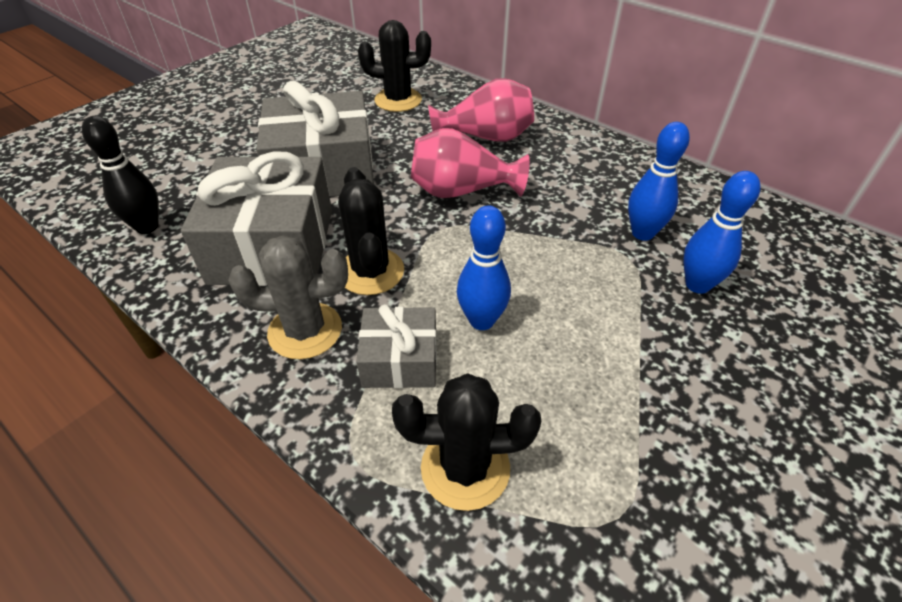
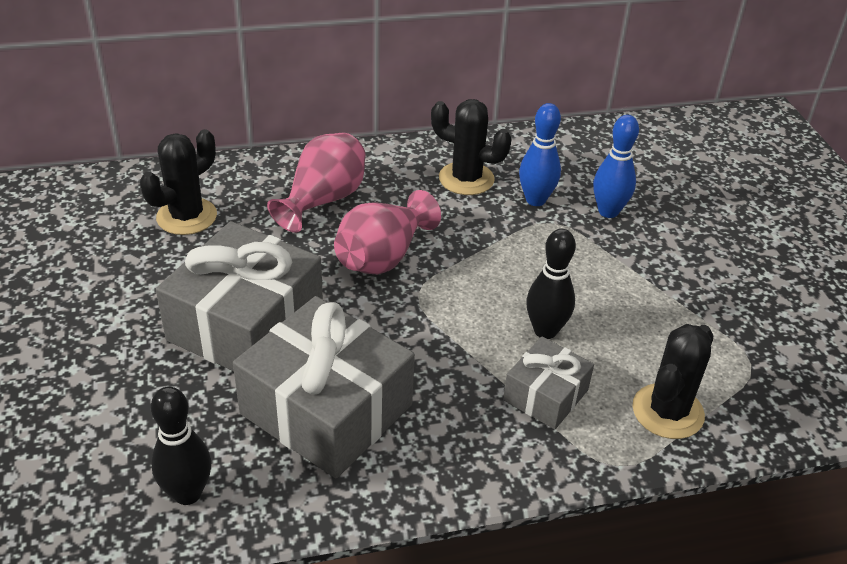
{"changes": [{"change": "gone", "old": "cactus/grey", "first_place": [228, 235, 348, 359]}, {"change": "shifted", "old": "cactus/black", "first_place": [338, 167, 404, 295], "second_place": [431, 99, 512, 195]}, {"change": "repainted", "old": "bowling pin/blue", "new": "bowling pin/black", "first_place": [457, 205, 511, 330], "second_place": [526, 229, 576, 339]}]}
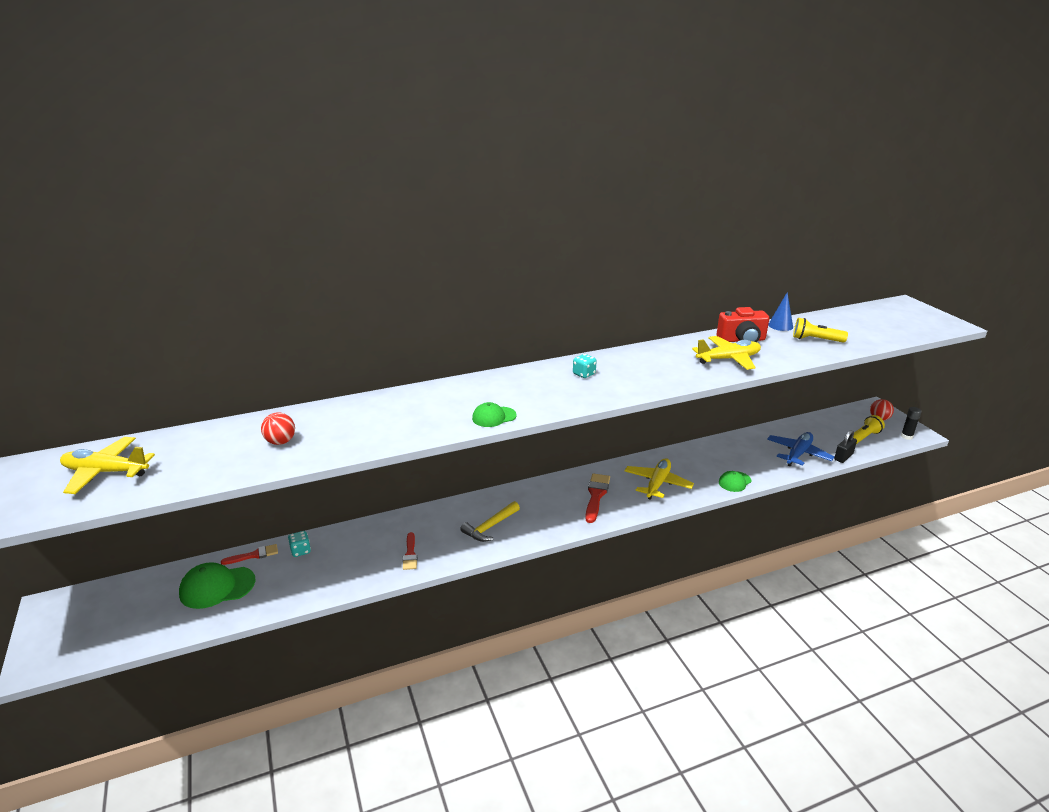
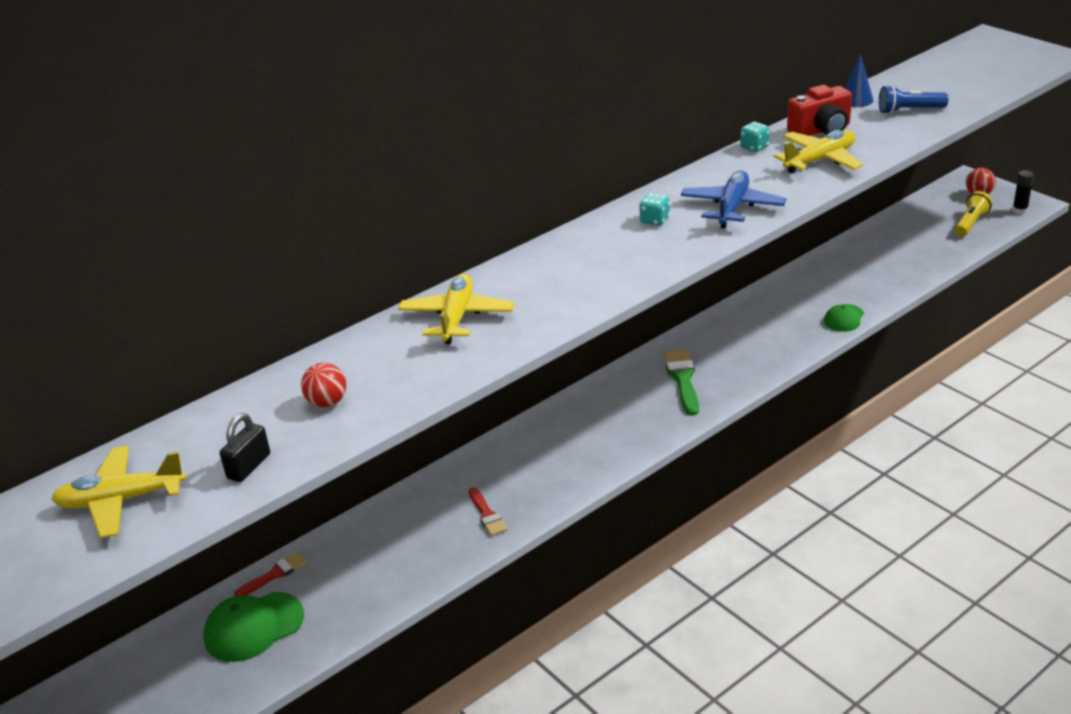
{"changes": [{"change": "gone", "old": "hammer/yellow", "first_place": [460, 501, 520, 542]}, {"change": "gone", "old": "cap/green", "first_place": [472, 402, 517, 427]}, {"change": "shifted", "old": "dice/turquoise", "first_place": [288, 531, 311, 557], "second_place": [740, 122, 770, 152]}, {"change": "shifted", "old": "plane/yellow", "first_place": [625, 458, 694, 500], "second_place": [398, 274, 514, 344]}, {"change": "shifted", "old": "plane/blue", "first_place": [767, 432, 834, 467], "second_place": [681, 170, 786, 228]}, {"change": "shifted", "old": "padlock/black", "first_place": [834, 430, 857, 463], "second_place": [220, 413, 270, 482]}, {"change": "repainted", "old": "brush/red", "new": "brush/green", "first_place": [585, 473, 610, 523], "second_place": [664, 349, 699, 416]}, {"change": "repainted", "old": "flashlight/yellow", "new": "flashlight/blue", "first_place": [793, 318, 848, 343], "second_place": [879, 85, 949, 114]}]}
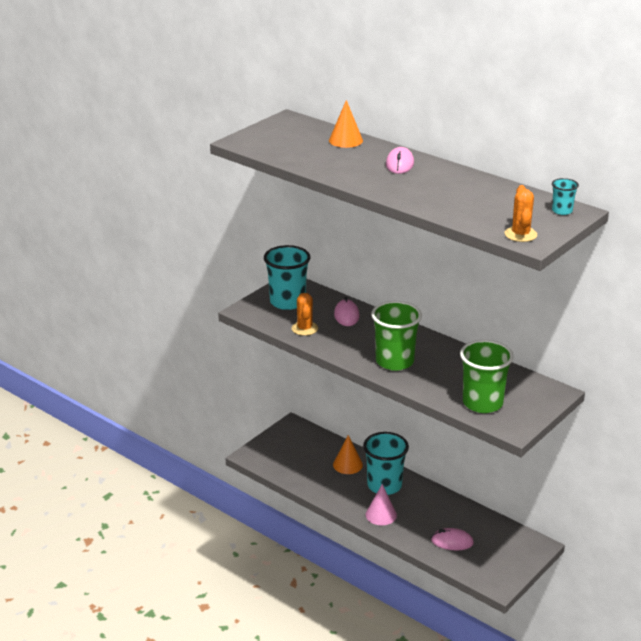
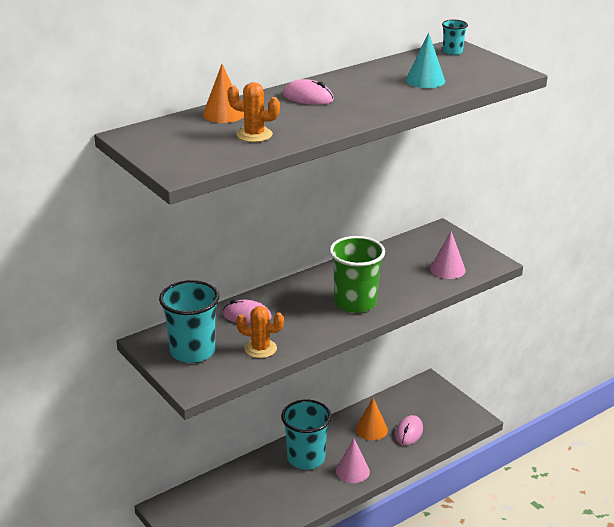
{"changes": [{"change": "new", "new": "cone/turquoise", "second_place": [406, 32, 445, 88]}, {"change": "shifted", "old": "cone/orange", "first_place": [333, 435, 363, 474], "second_place": [356, 398, 388, 441]}, {"change": "shifted", "old": "cactus/orange", "first_place": [505, 185, 537, 242], "second_place": [227, 82, 280, 142]}, {"change": "swapped", "old": "cup/green", "new": "cone/pink", "first_place": [460, 340, 514, 413], "second_place": [430, 231, 466, 279]}]}
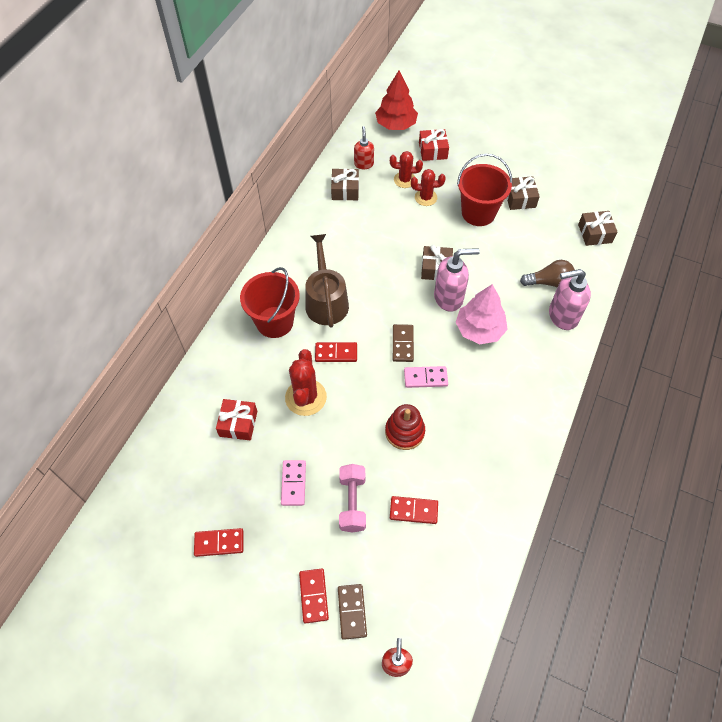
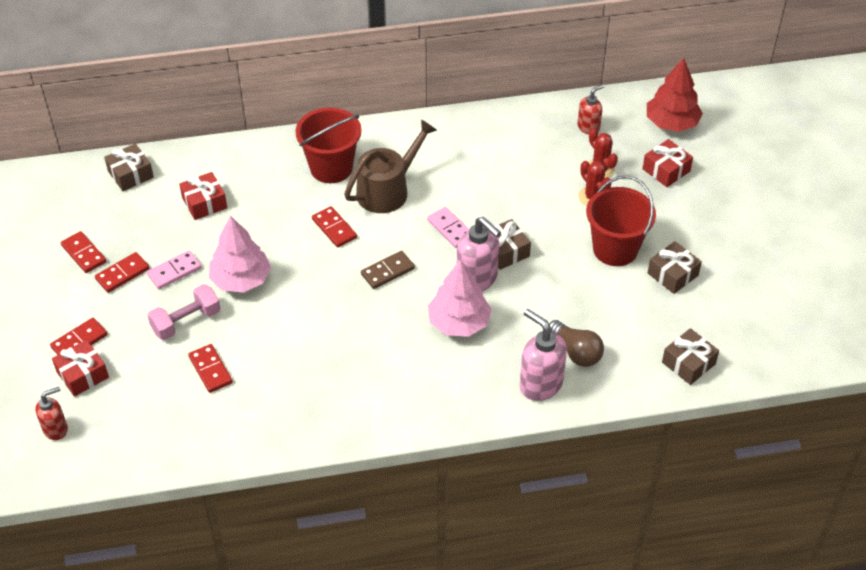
{"changes": [{"change": "gone", "old": "cactus/red", "first_place": [285, 349, 327, 416]}, {"change": "gone", "old": "stacking toy/red", "first_place": [385, 404, 425, 450]}, {"change": "new", "new": "domino/red", "second_place": [95, 252, 150, 293]}, {"change": "new", "new": "tree/pink", "second_place": [209, 216, 271, 293]}, {"change": "shifted", "old": "gift/brown", "first_place": [331, 168, 359, 201], "second_place": [104, 144, 154, 191]}, {"change": "shifted", "old": "domino/pink", "first_place": [404, 366, 448, 388], "second_place": [427, 207, 469, 248]}, {"change": "swapped", "old": "domino/brown", "new": "gift/red", "first_place": [338, 584, 367, 640], "second_place": [52, 340, 109, 397]}]}
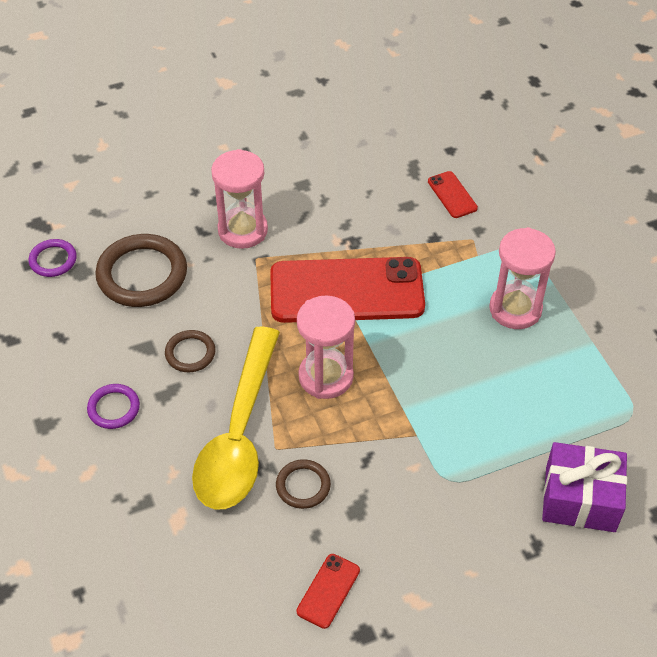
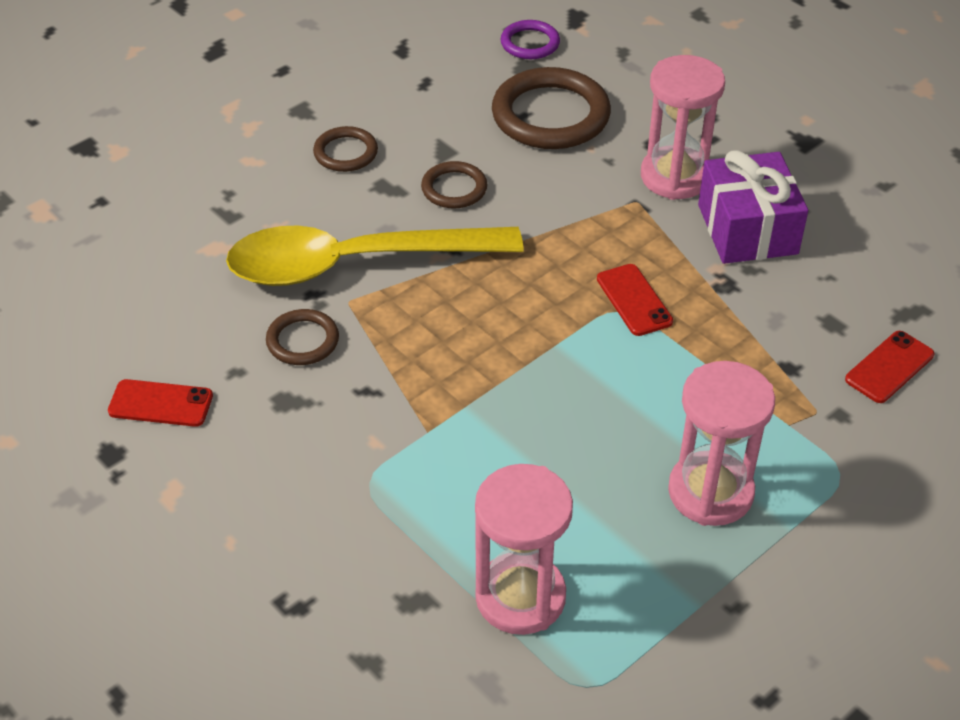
{"changes": [{"change": "shifted", "old": "hourglass/pink", "first_place": [297, 296, 355, 399], "second_place": [475, 464, 573, 635]}, {"change": "shifted", "old": "gift/purple", "first_place": [542, 442, 627, 532], "second_place": [698, 150, 808, 264]}, {"change": "repainted", "old": "ring/purple", "new": "ring/brown", "first_place": [87, 384, 140, 429], "second_place": [313, 126, 378, 172]}, {"change": "scaled", "old": "phone/red", "first_place": [270, 257, 425, 323], "second_place": [597, 264, 673, 336], "factor": 0.41}]}
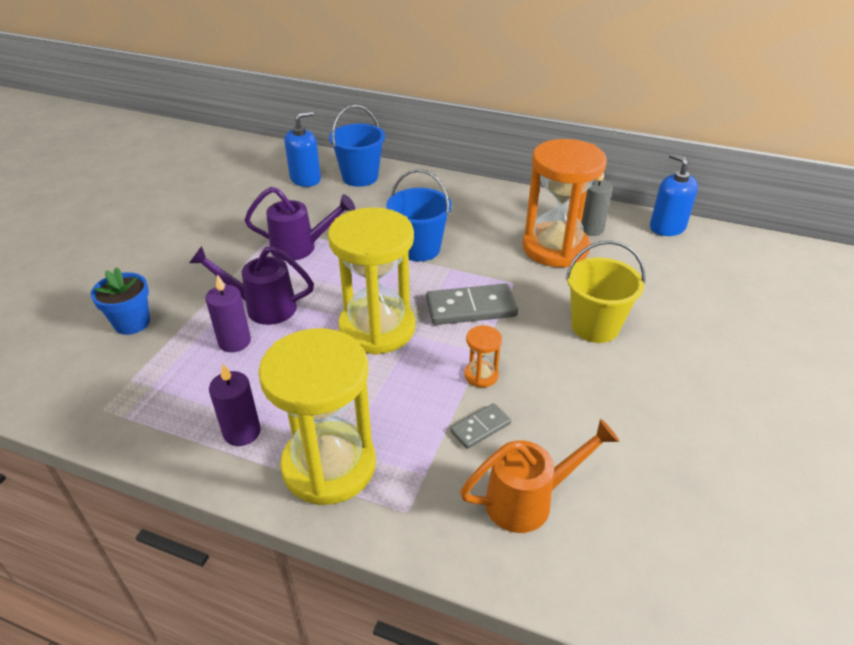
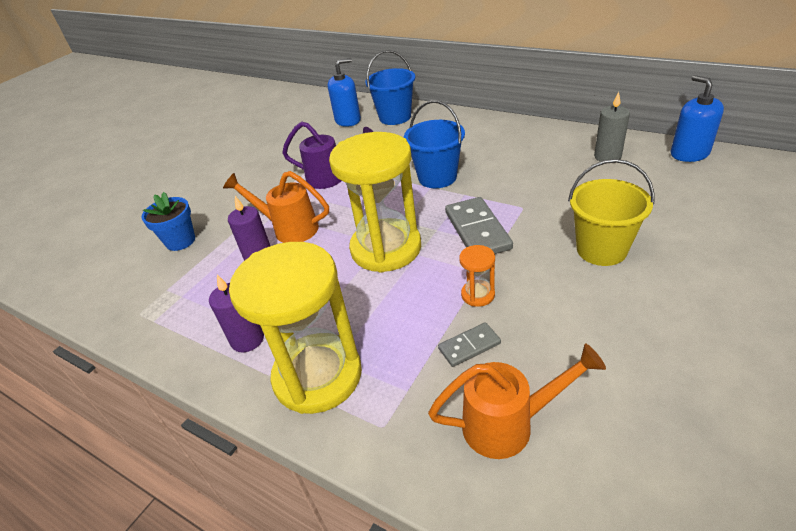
{"changes": [{"change": "gone", "old": "hourglass/orange", "first_place": [522, 139, 607, 268]}, {"change": "repainted", "old": "watering can/purple", "new": "watering can/orange", "first_place": [189, 246, 314, 325], "second_place": [223, 171, 329, 243]}, {"change": "rotated", "old": "domino/grey", "first_place": [426, 284, 518, 325], "second_place": [445, 197, 513, 254], "degrees": 75}]}
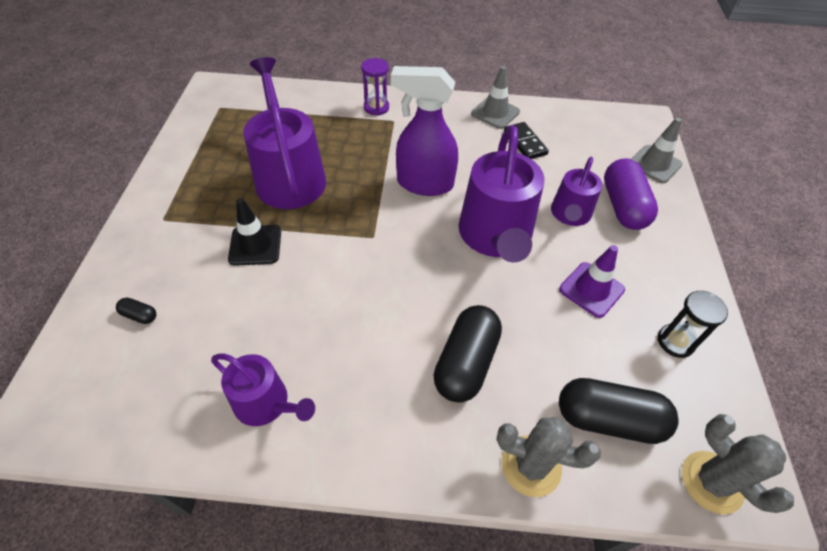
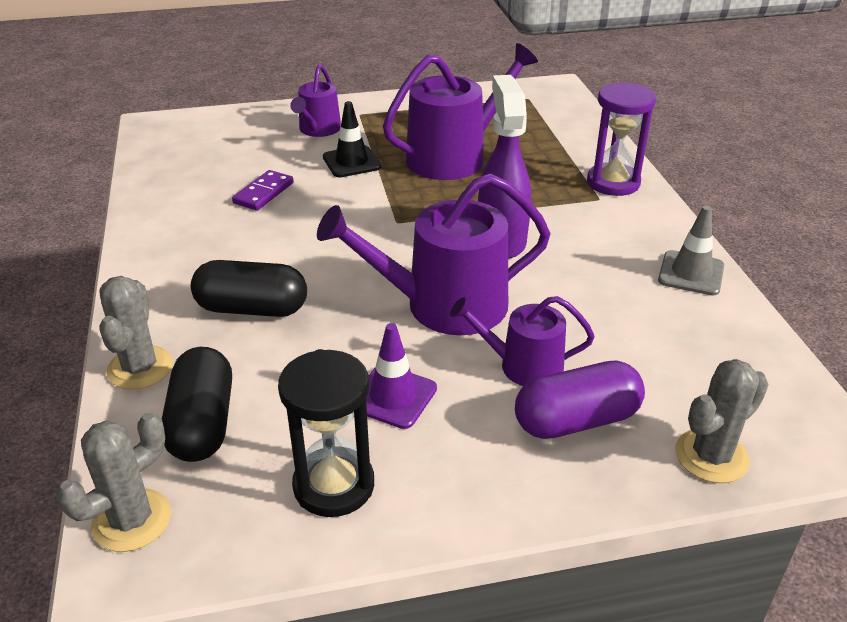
{"changes": [{"change": "gone", "old": "capsule/black", "first_place": [116, 298, 156, 324]}, {"change": "gone", "old": "domino/black", "first_place": [504, 122, 549, 159]}, {"change": "new", "new": "domino/purple", "second_place": [232, 170, 294, 211]}, {"change": "shifted", "old": "watering can/purple", "first_place": [211, 354, 315, 426], "second_place": [290, 64, 341, 137]}, {"change": "swapped", "old": "traffic cone/grey", "new": "cactus/grey", "first_place": [631, 118, 682, 183], "second_place": [675, 359, 769, 483]}, {"change": "scaled", "old": "hourglass/purple", "first_place": [361, 58, 389, 116], "second_place": [587, 82, 656, 196], "factor": 1.54}, {"change": "scaled", "old": "hourglass/black", "first_place": [658, 291, 728, 358], "second_place": [278, 349, 374, 517], "factor": 1.54}]}
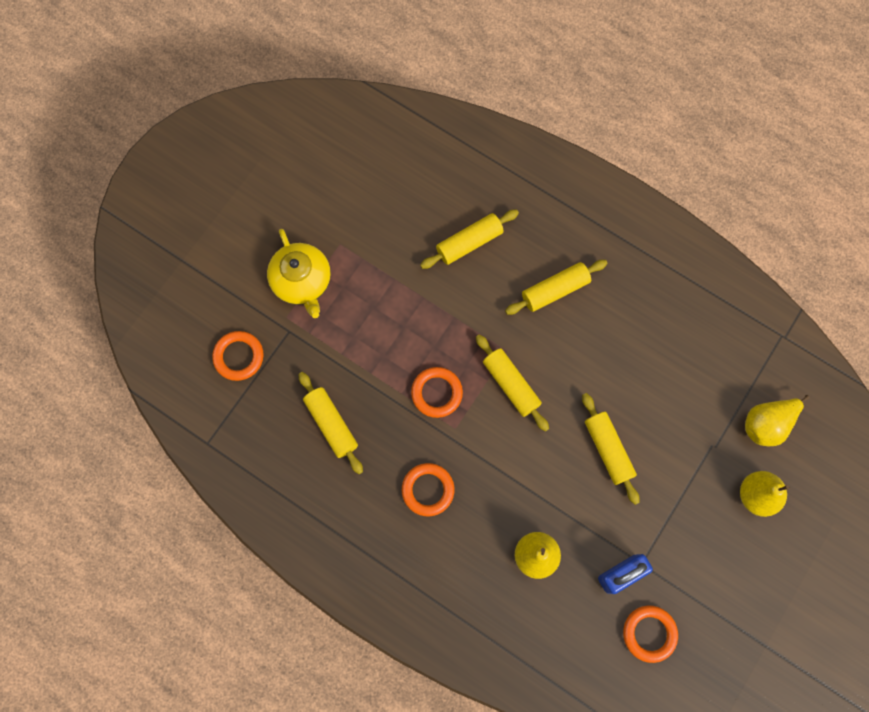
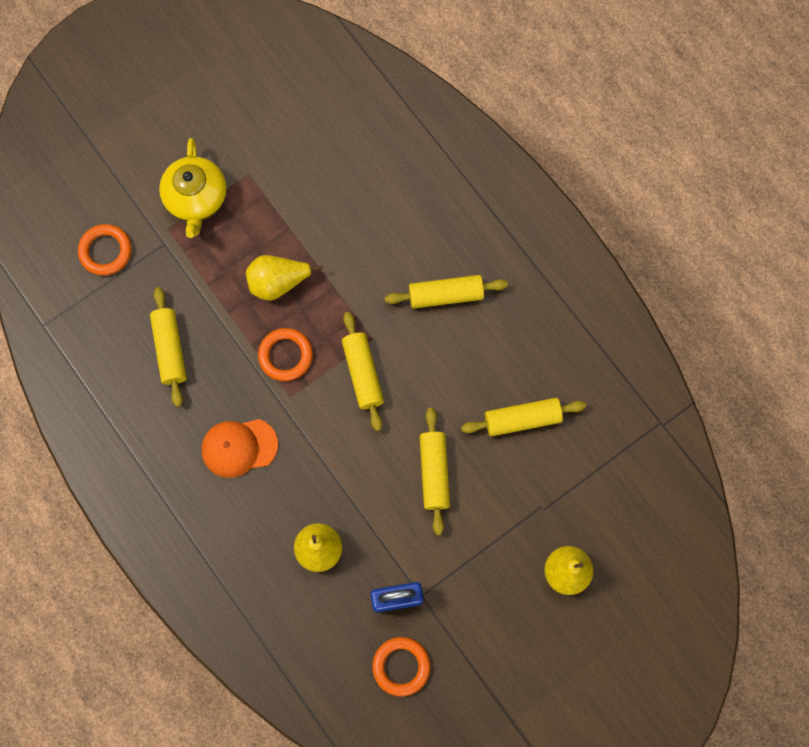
{"changes": [{"change": "shifted", "old": "rolling pin/yellow", "first_place": [420, 209, 519, 269], "second_place": [461, 398, 586, 436]}, {"change": "shifted", "old": "pear/yellow", "first_place": [745, 395, 810, 446], "second_place": [246, 255, 323, 301]}, {"change": "swapped", "old": "ring/orange", "new": "cap/orange", "first_place": [402, 463, 455, 516], "second_place": [202, 419, 278, 478]}]}
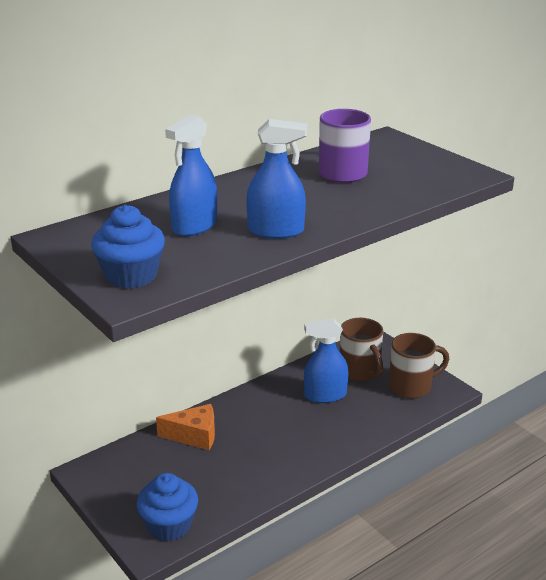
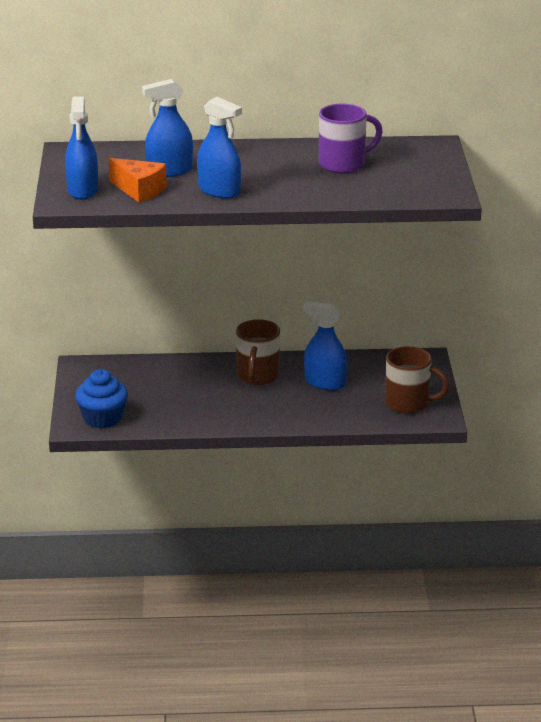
{"changes": [{"change": "shifted", "old": "cheese/orange", "first_place": [156, 404, 215, 450], "second_place": [109, 158, 167, 203]}, {"change": "shifted", "old": "mug/brown", "first_place": [340, 318, 383, 381], "second_place": [236, 319, 280, 385]}, {"change": "swapped", "old": "cupcake/blue", "new": "spray bottle/blue", "first_place": [91, 205, 165, 289], "second_place": [65, 96, 98, 200]}]}
